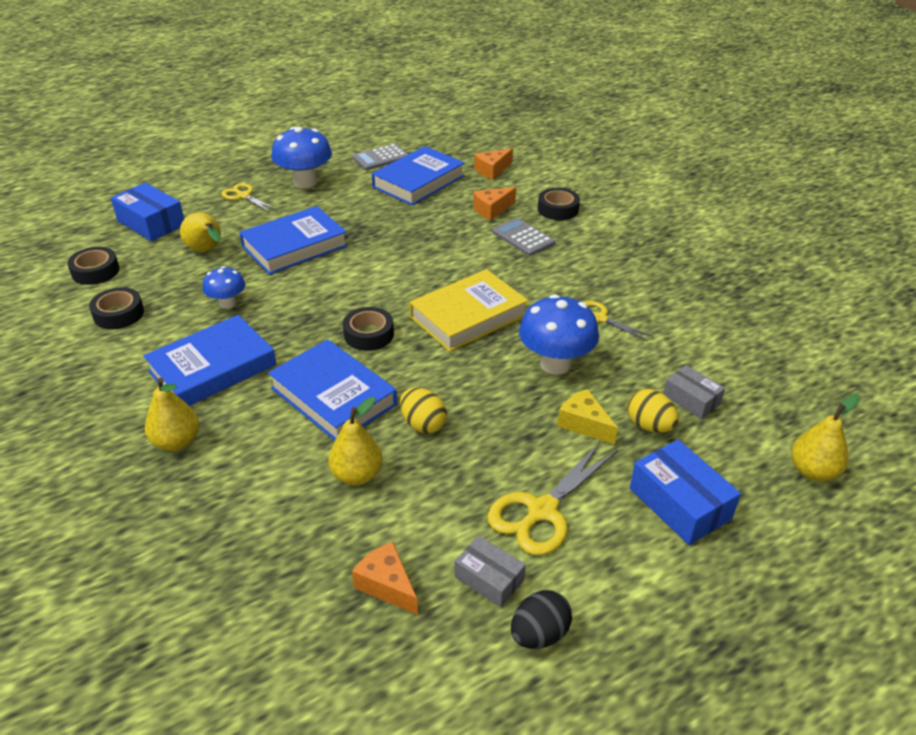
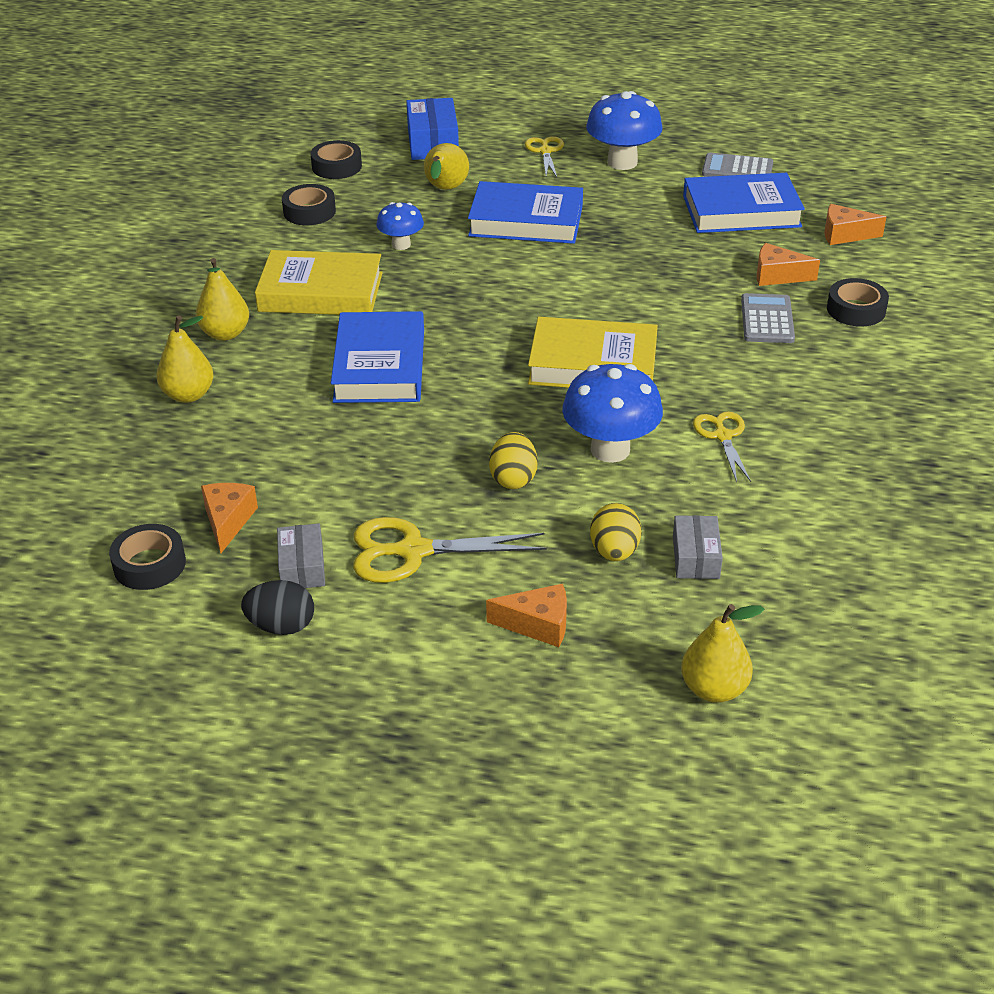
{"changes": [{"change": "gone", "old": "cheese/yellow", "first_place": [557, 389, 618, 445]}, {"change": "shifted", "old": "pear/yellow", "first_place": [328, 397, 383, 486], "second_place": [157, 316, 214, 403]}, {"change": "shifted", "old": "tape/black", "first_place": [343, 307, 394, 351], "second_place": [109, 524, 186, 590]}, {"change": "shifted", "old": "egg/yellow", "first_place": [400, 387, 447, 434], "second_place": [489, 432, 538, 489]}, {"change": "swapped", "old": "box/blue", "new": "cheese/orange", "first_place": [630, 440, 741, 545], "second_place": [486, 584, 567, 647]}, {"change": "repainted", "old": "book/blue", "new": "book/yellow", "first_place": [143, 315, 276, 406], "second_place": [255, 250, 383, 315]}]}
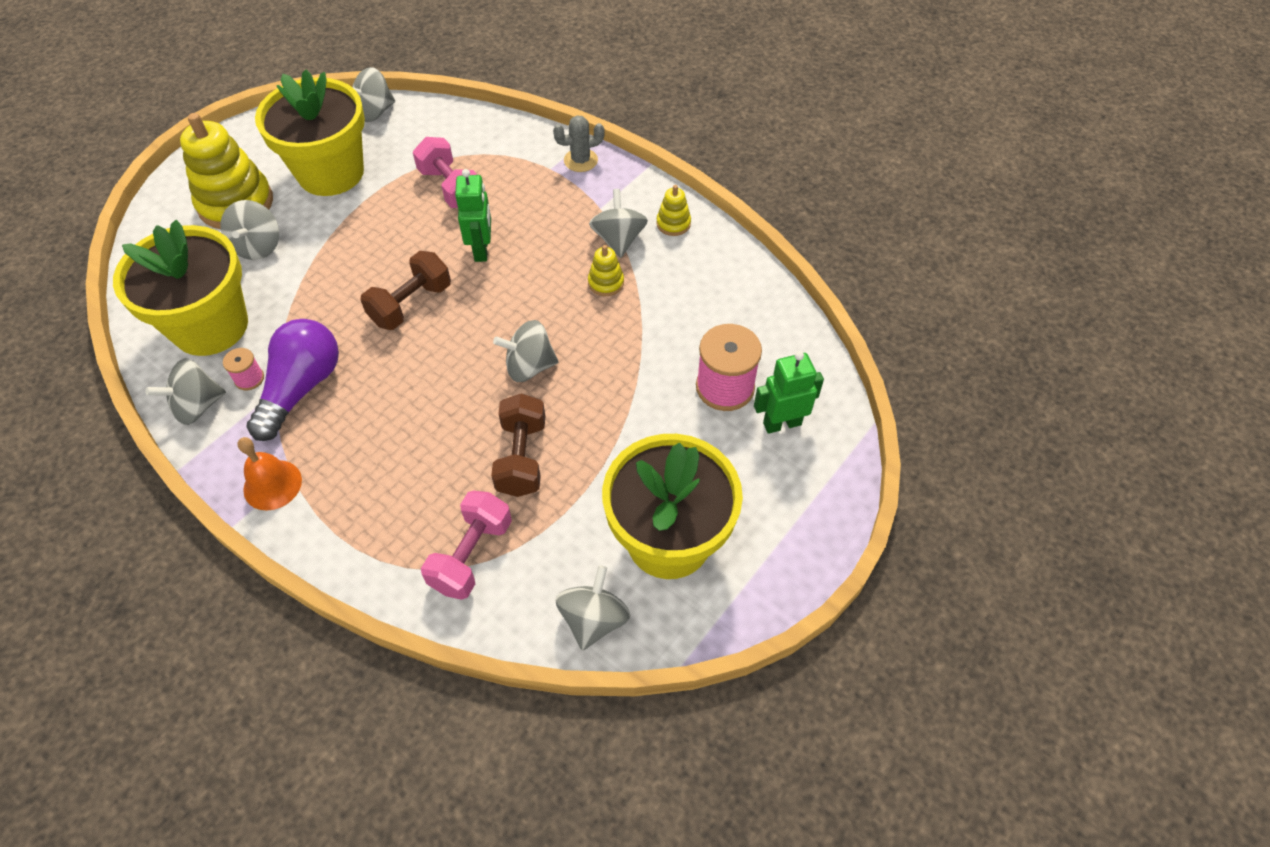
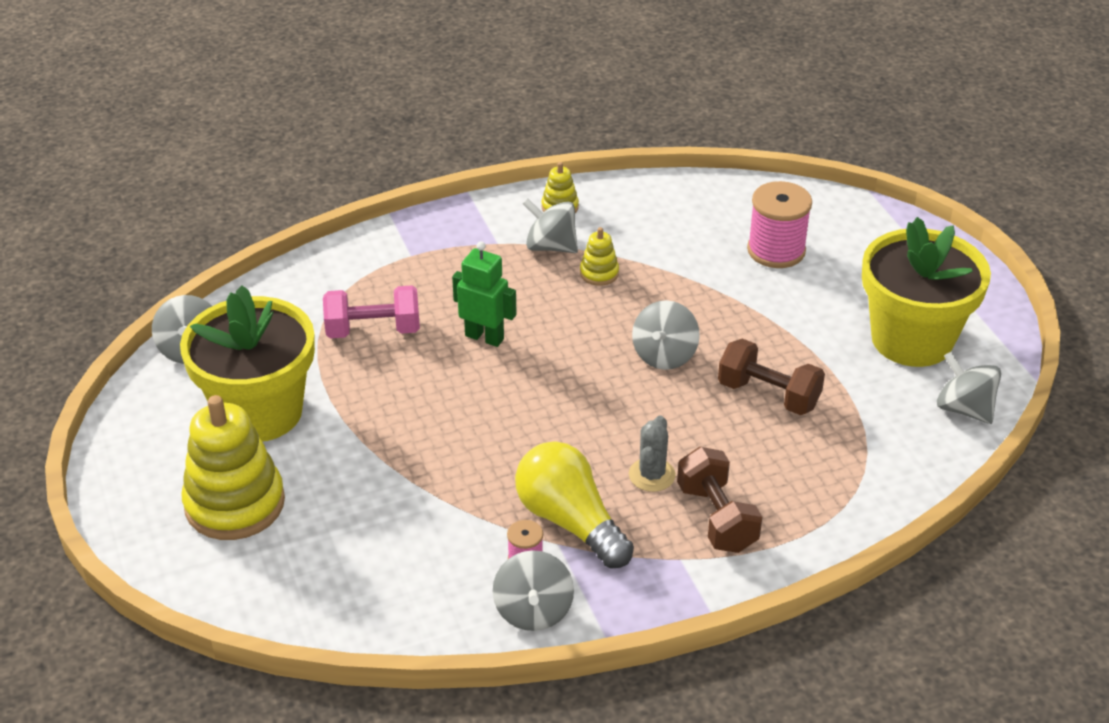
{"changes": [{"change": "gone", "old": "flower pot/yellow", "first_place": [113, 220, 248, 356]}, {"change": "gone", "old": "spinning top/grey", "first_place": [220, 200, 279, 260]}, {"change": "gone", "old": "bell/orange", "first_place": [238, 437, 302, 511]}, {"change": "gone", "old": "dumbbell/pink", "first_place": [421, 491, 512, 600]}, {"change": "gone", "old": "robot/green", "first_place": [754, 351, 824, 434]}, {"change": "shifted", "old": "dumbbell/brown", "first_place": [360, 251, 451, 330], "second_place": [677, 447, 762, 553]}, {"change": "shifted", "old": "cactus/grey", "first_place": [553, 115, 605, 172], "second_place": [629, 415, 676, 492]}, {"change": "repainted", "old": "light bulb/purple", "new": "light bulb/yellow", "first_place": [246, 319, 339, 441], "second_place": [515, 441, 634, 569]}]}
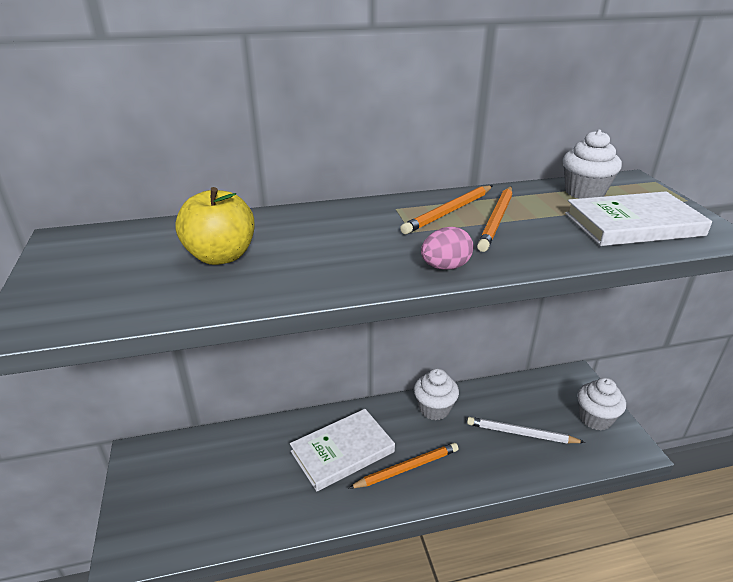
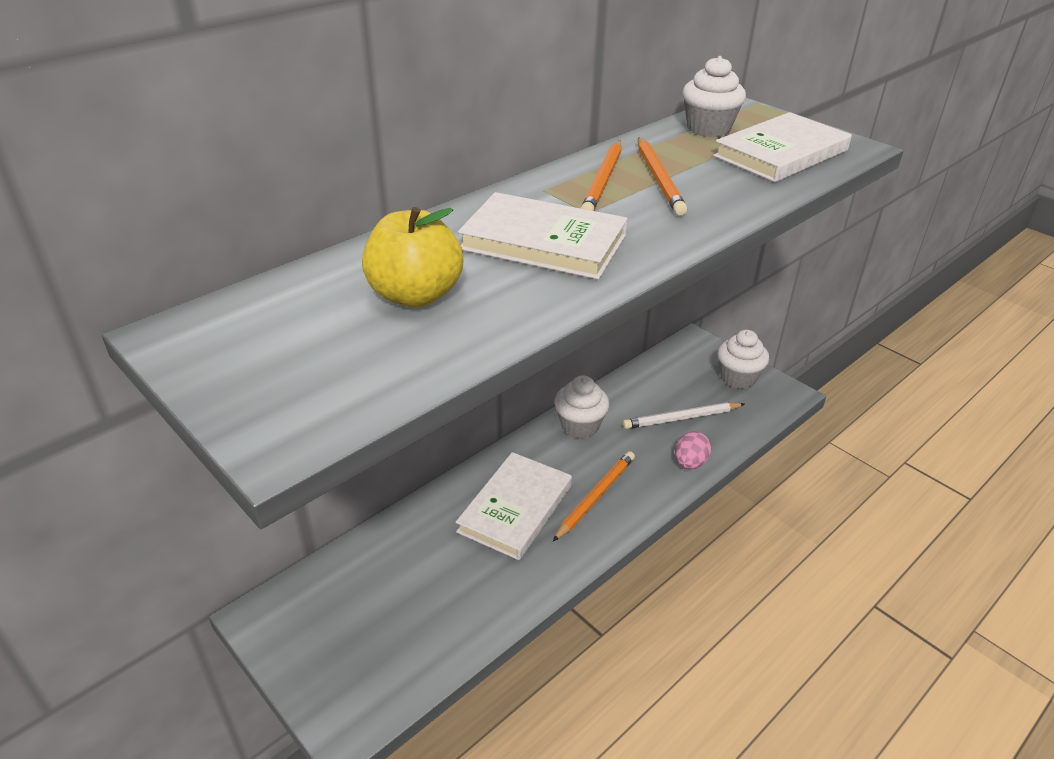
{"changes": [{"change": "new", "new": "book/white", "second_place": [458, 192, 628, 280]}, {"change": "shifted", "old": "egg/pink", "first_place": [421, 227, 473, 270], "second_place": [675, 431, 712, 469]}]}
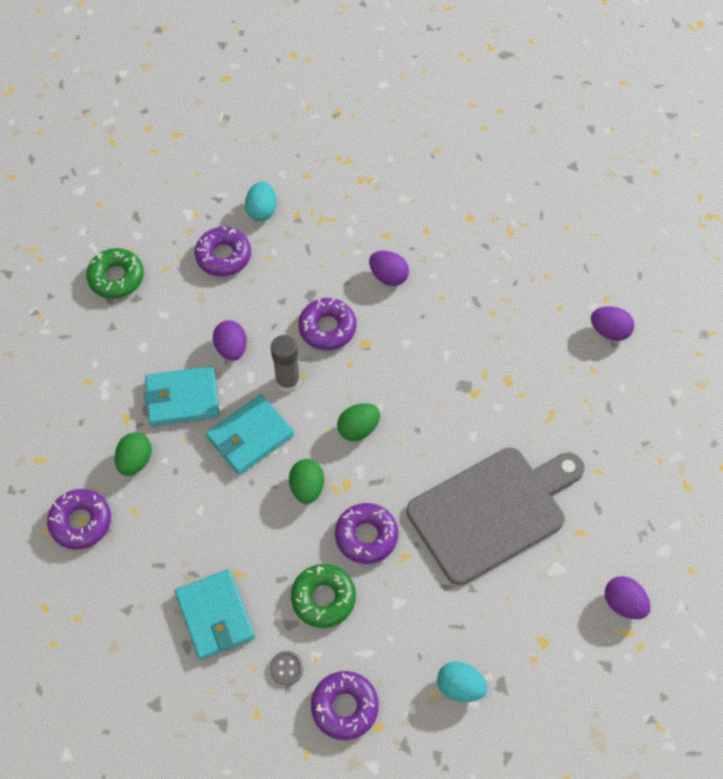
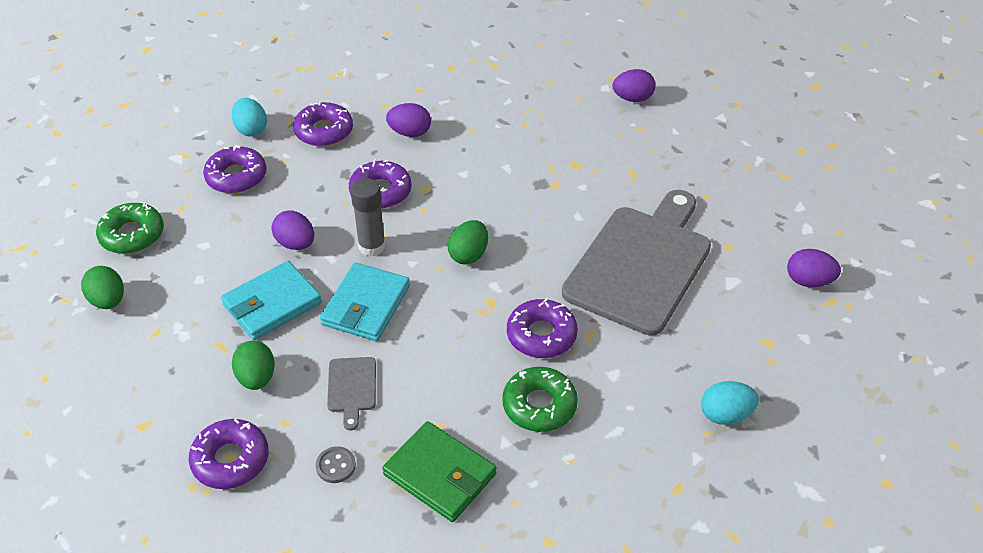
{"changes": [{"change": "new", "new": "cutting board/grey", "second_place": [327, 357, 376, 431]}, {"change": "shifted", "old": "button/grey", "first_place": [270, 651, 303, 685], "second_place": [316, 446, 356, 483]}, {"change": "shifted", "old": "egg/green", "first_place": [289, 459, 324, 504], "second_place": [81, 266, 124, 309]}, {"change": "shifted", "old": "donut/purple", "first_place": [311, 671, 379, 740], "second_place": [293, 102, 353, 147]}, {"change": "repainted", "old": "wallet/turquoise", "new": "wallet/green", "first_place": [175, 569, 255, 660], "second_place": [382, 421, 497, 522]}]}
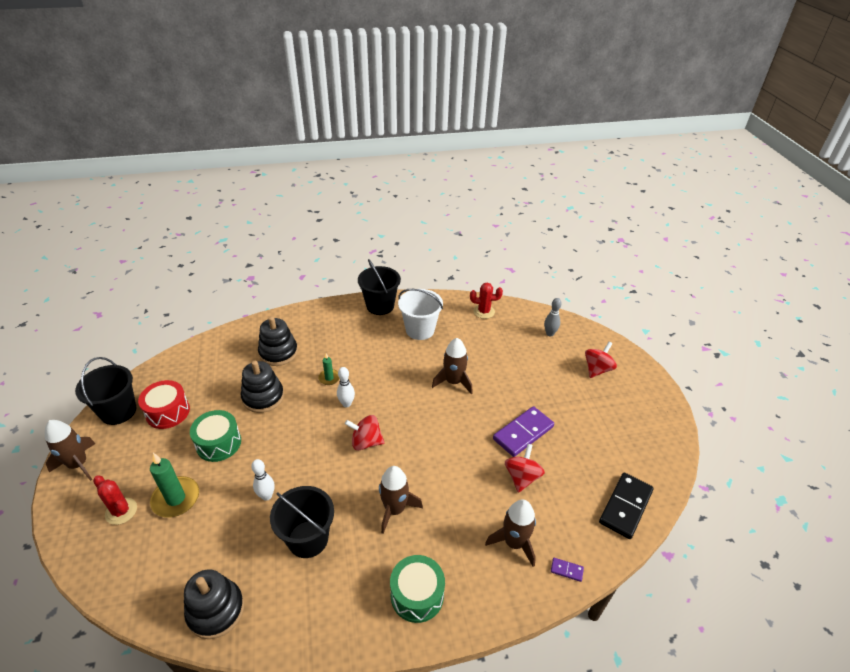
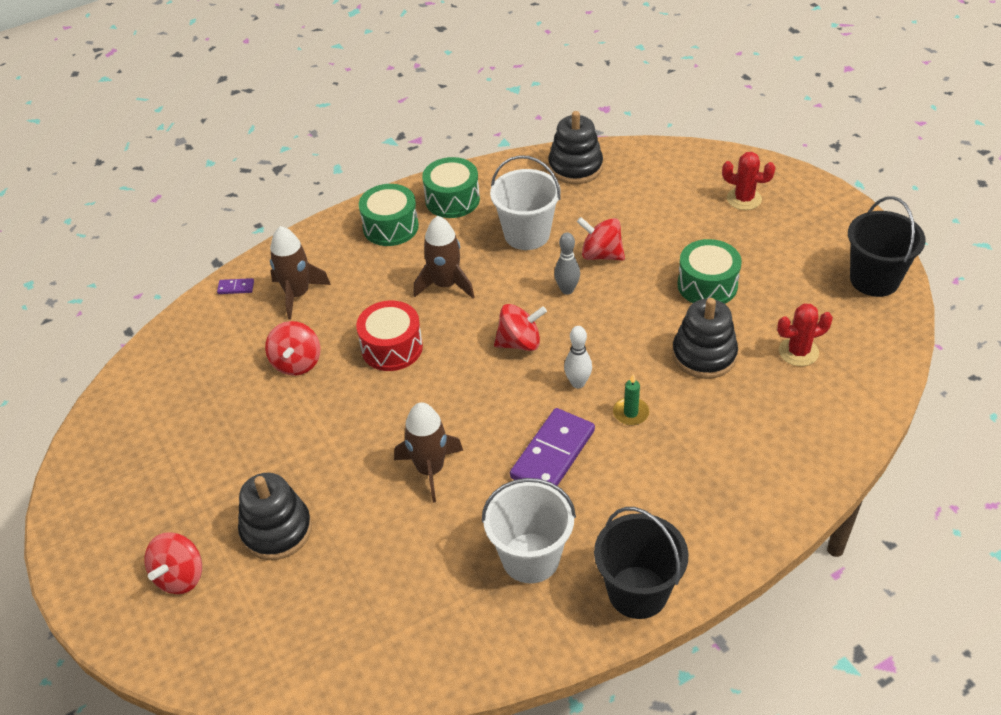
{"changes": [{"change": "gone", "old": "rocket/brown", "first_place": [45, 420, 96, 481]}, {"change": "gone", "old": "candle/green", "first_place": [150, 453, 199, 517]}, {"change": "gone", "old": "domino/black", "first_place": [599, 473, 654, 539]}, {"change": "new", "new": "drum/green", "second_place": [422, 157, 480, 218]}, {"change": "shifted", "old": "drum/red", "first_place": [138, 380, 190, 429], "second_place": [356, 301, 423, 371]}, {"change": "shifted", "old": "stacking toy/black", "first_place": [258, 316, 298, 366], "second_place": [238, 473, 312, 560]}, {"change": "shifted", "old": "cactus/red", "first_place": [470, 283, 503, 319], "second_place": [777, 303, 833, 366]}, {"change": "shifted", "old": "domino/purple", "first_place": [493, 406, 554, 457], "second_place": [510, 408, 595, 486]}, {"change": "shifted", "old": "bowling pin/grey", "first_place": [544, 298, 562, 336], "second_place": [554, 232, 580, 295]}, {"change": "swapped", "old": "bowling pin/white", "new": "spinning top/red", "first_place": [251, 459, 275, 501], "second_place": [577, 217, 625, 260]}, {"change": "repainted", "old": "bucket/black", "new": "bucket/white", "first_place": [270, 486, 334, 558], "second_place": [490, 155, 561, 250]}]}
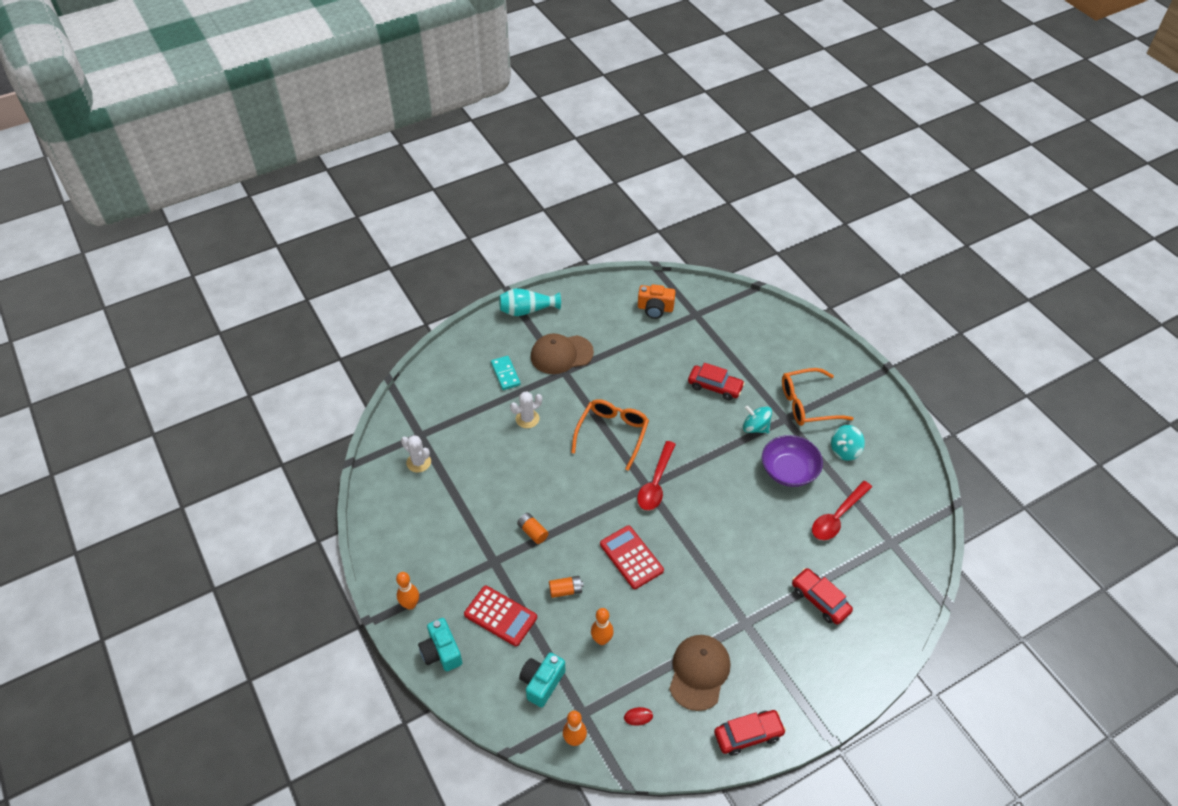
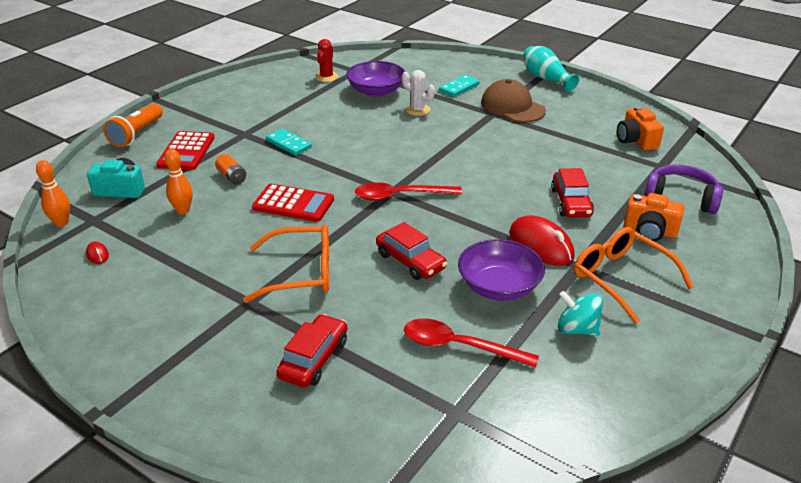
{"changes": [{"change": "gone", "old": "bowling pin/orange", "first_place": [396, 572, 419, 610]}, {"change": "gone", "old": "cap/brown", "first_place": [669, 635, 731, 711]}, {"change": "new", "new": "bowl/purple", "second_place": [346, 61, 405, 97]}, {"change": "new", "new": "camera/orange", "second_place": [624, 193, 684, 242]}, {"change": "new", "new": "headphones/purple", "second_place": [645, 165, 723, 214]}, {"change": "shifted", "old": "glasses/orange", "first_place": [571, 399, 649, 471], "second_place": [243, 225, 329, 303]}, {"change": "shifted", "old": "car/red", "first_place": [714, 710, 786, 756], "second_place": [376, 222, 447, 280]}, {"change": "swapped", "old": "camera/turquoise", "new": "flashlight/orange", "first_place": [418, 618, 462, 672], "second_place": [103, 103, 163, 148]}, {"change": "swapped", "old": "battery/orange", "new": "domino/turquoise", "first_place": [517, 513, 549, 544], "second_place": [266, 128, 312, 156]}, {"change": "swapped", "old": "spinning top/turquoise", "new": "mouse/red", "first_place": [743, 405, 772, 433], "second_place": [509, 215, 575, 266]}, {"change": "repainted", "old": "cactus/white", "new": "cactus/red", "first_place": [401, 435, 431, 472], "second_place": [315, 39, 338, 82]}, {"change": "rotated", "old": "calculator/red", "first_place": [600, 525, 664, 589], "second_place": [252, 184, 334, 222], "degrees": 75}]}
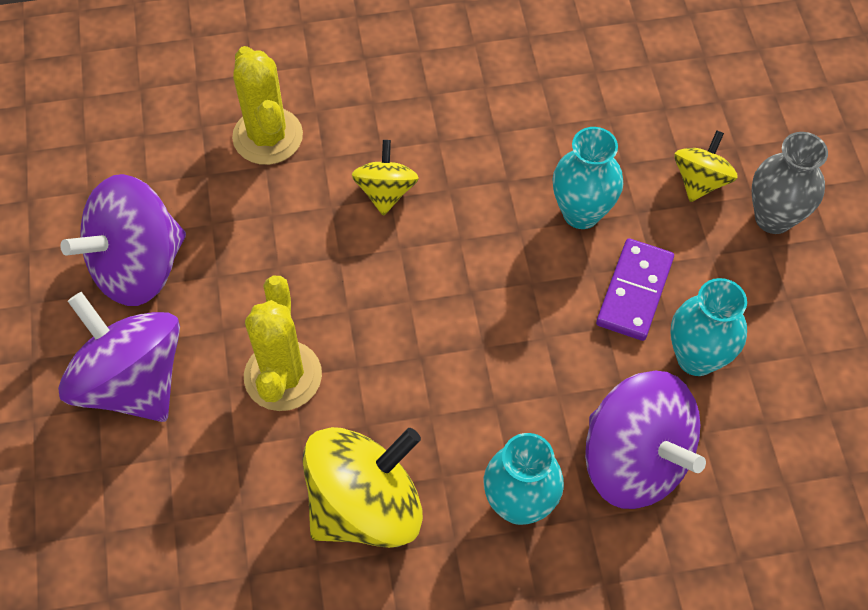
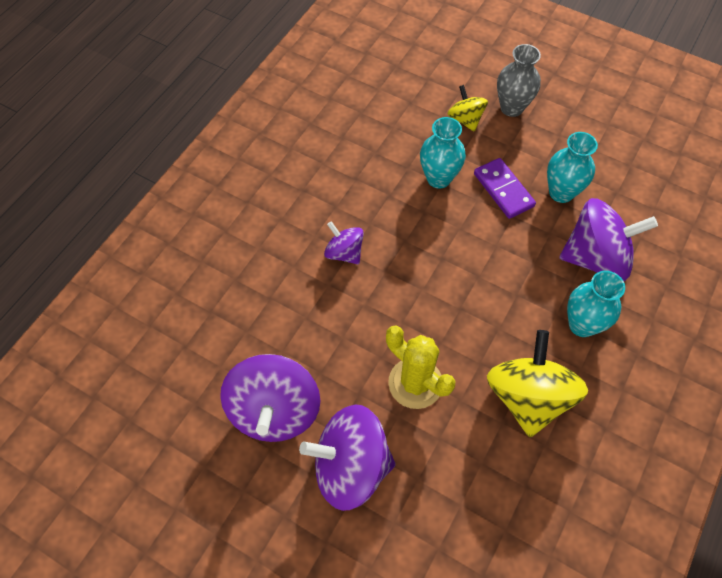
{"changes": [{"change": "gone", "old": "cactus/yellow", "first_place": [232, 46, 303, 165]}, {"change": "repainted", "old": "spinning top/yellow", "new": "spinning top/purple", "first_place": [352, 140, 419, 216], "second_place": [324, 221, 364, 264]}]}
